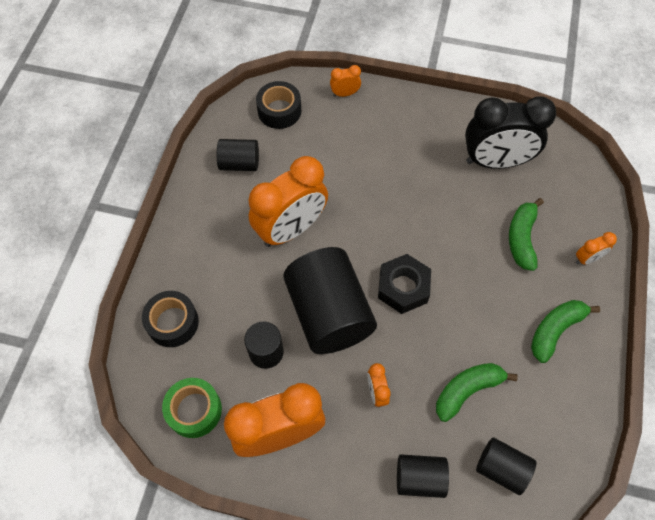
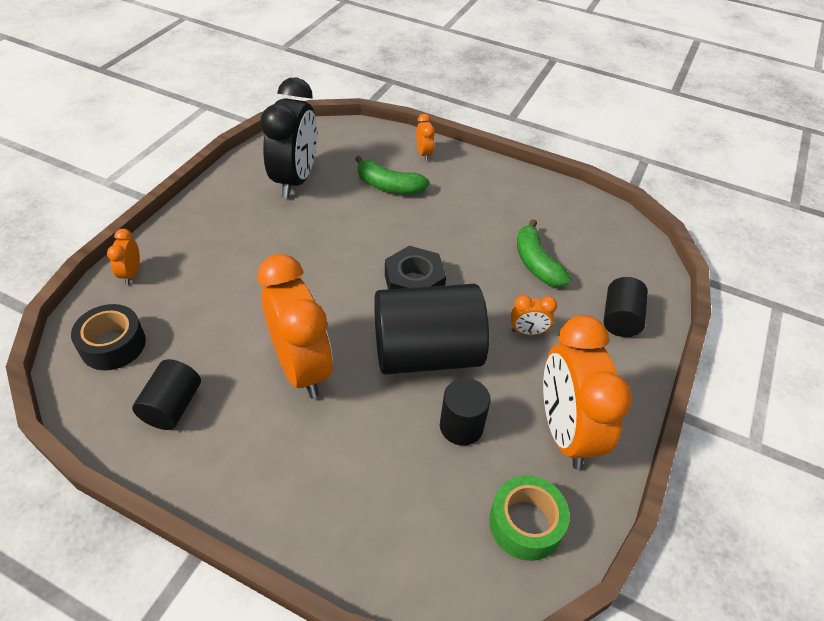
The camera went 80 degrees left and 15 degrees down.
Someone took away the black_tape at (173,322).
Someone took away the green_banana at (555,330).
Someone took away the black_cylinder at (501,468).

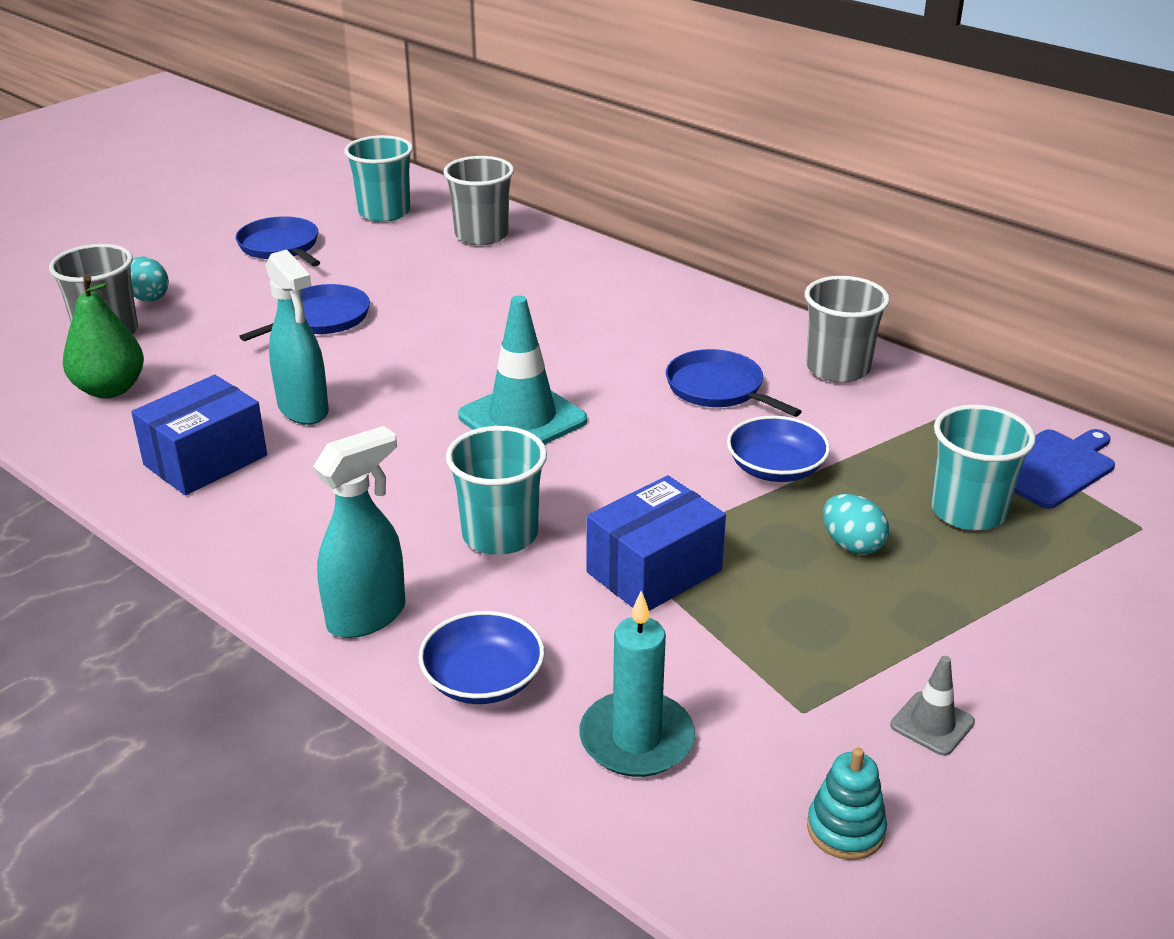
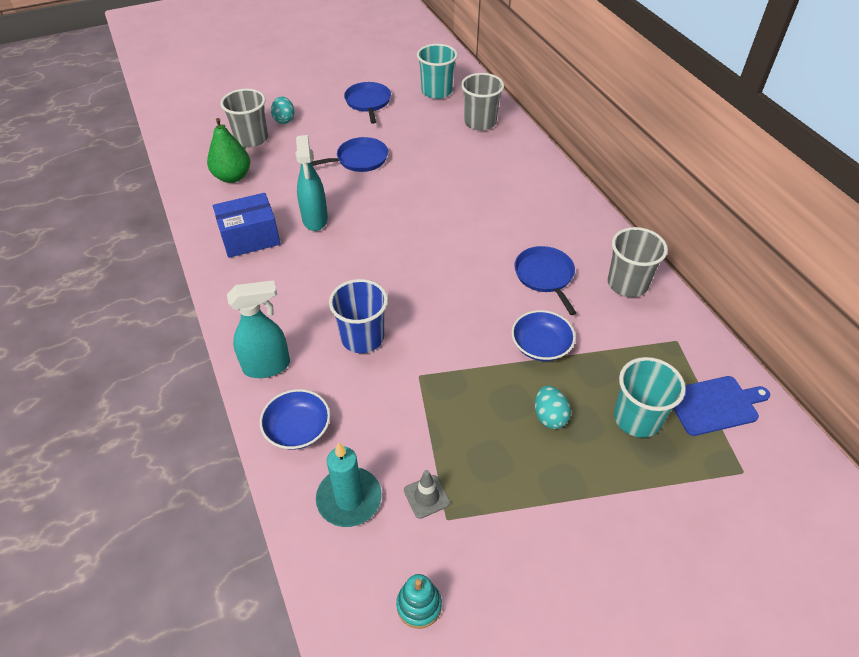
The camera went 25 degrees right and 15 degrees up.
Someone took away the turquoise_traffic_cone at (522,418).
Someone repainted the turquoise_cup at (500,535), which became the blue_cup at (362,338).
Someone took away the blue_box at (654,571).
Someone carried the grey_traffic_cone from (932,724) to (426,496).

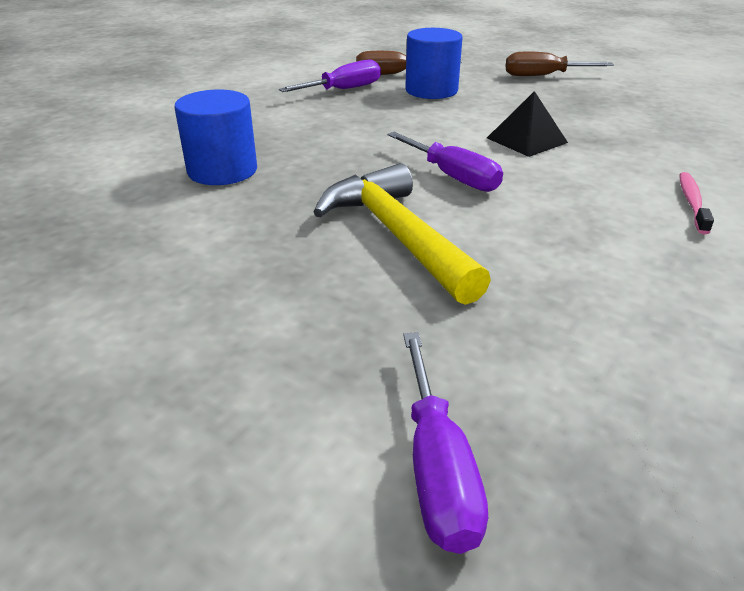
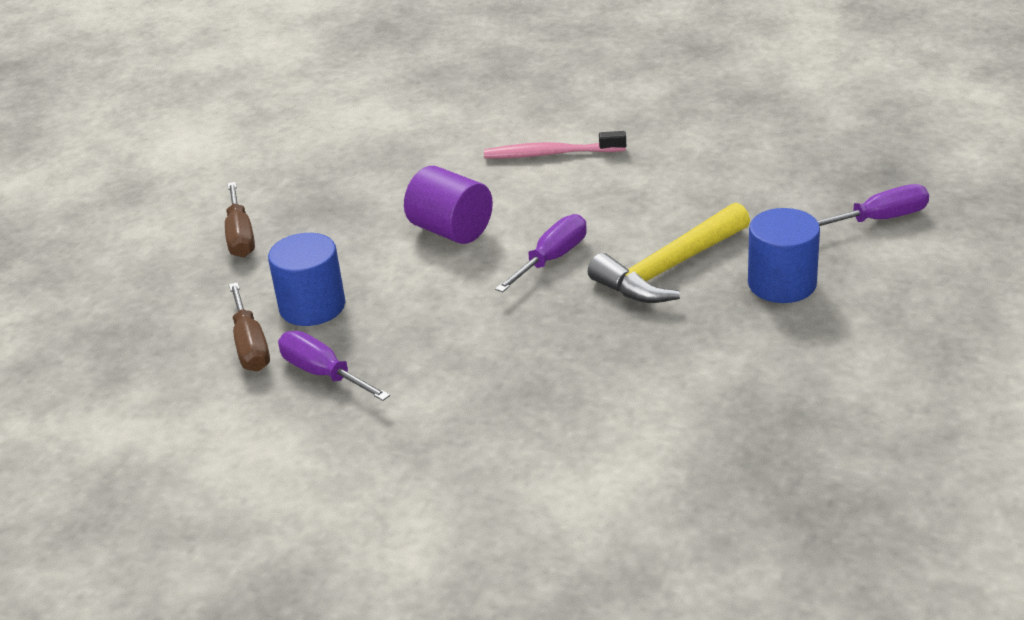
The camera went 100 degrees left and 0 degrees up.
Someone carried the blue_cylinder from (222,170) to (782,284).
Someone swapped the black_pyramid at (526,140) for the purple_cylinder at (451,230).
Someone scaled the pink_toothbrush at (692,203) by 1.51.

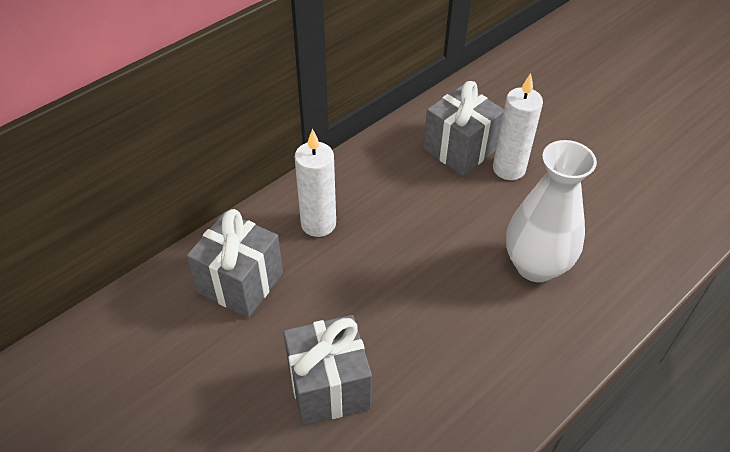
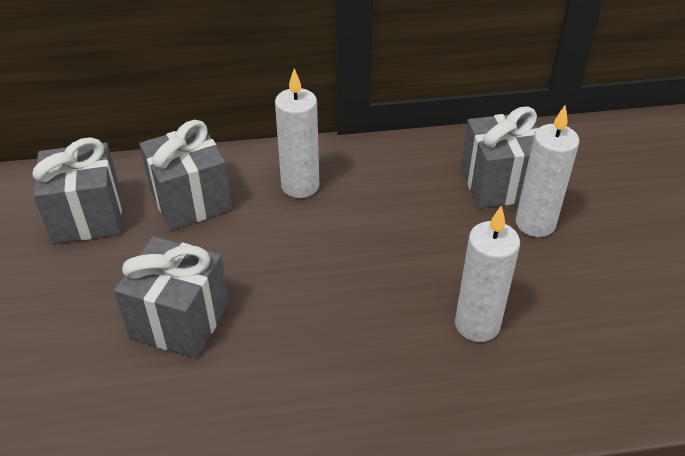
The camera went 35 degrees right and 5 degrees down.
Someone swapped the white_vase at (536,266) for the white_candle at (477,325).
Someone put down the grey_gift at (87,217).

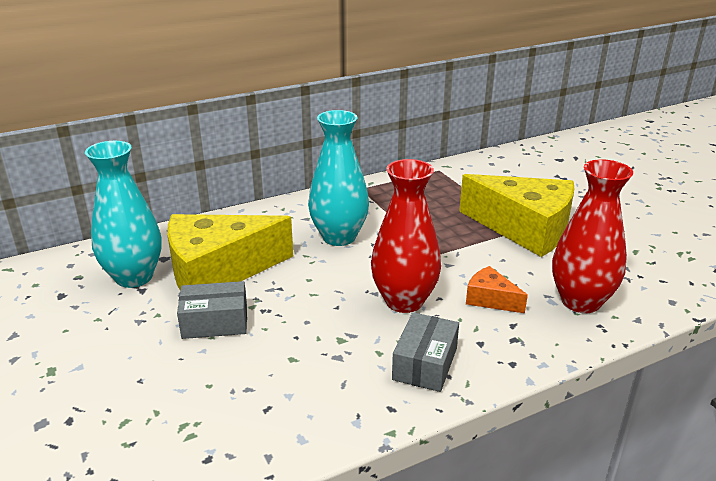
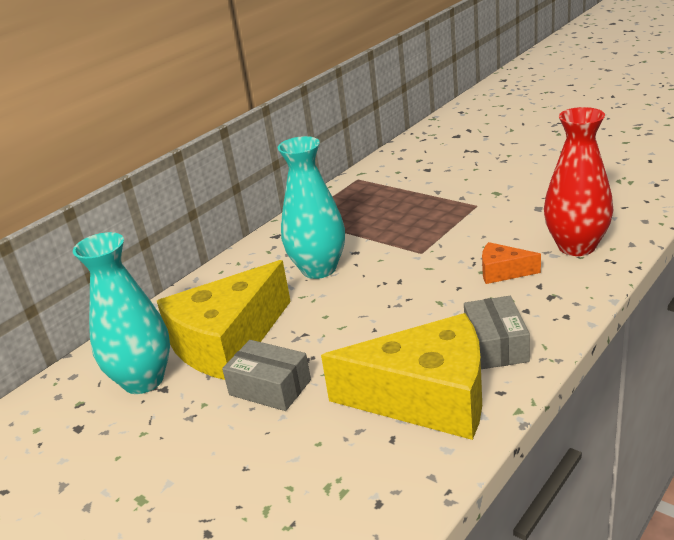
The camera went 20 degrees left and 0 degrees up.
Someone took away the red_vase at (404,301).
Someone carried the yellow_cheese from (525,229) to (427,398).
Someone rotated the grey_box at (215,322) by 60 degrees clockwise.

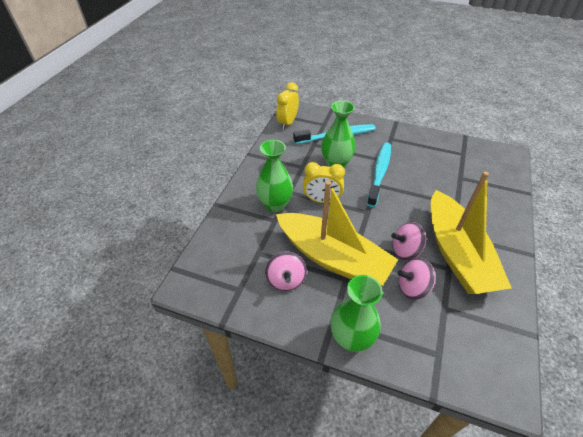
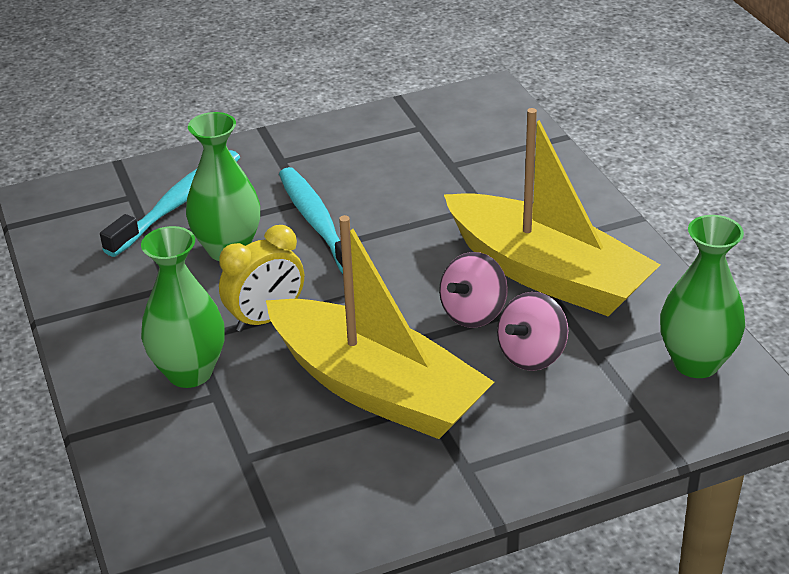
The camera went 40 degrees left and 10 degrees down.
Someone took away the yellow_clock at (287,123).
Someone rotated the yellow_boat at (333,258) by 45 degrees clockwise.
Someone took away the pink_spinning_top at (286,280).
Someone carried the green_vase from (351,338) to (696,363).

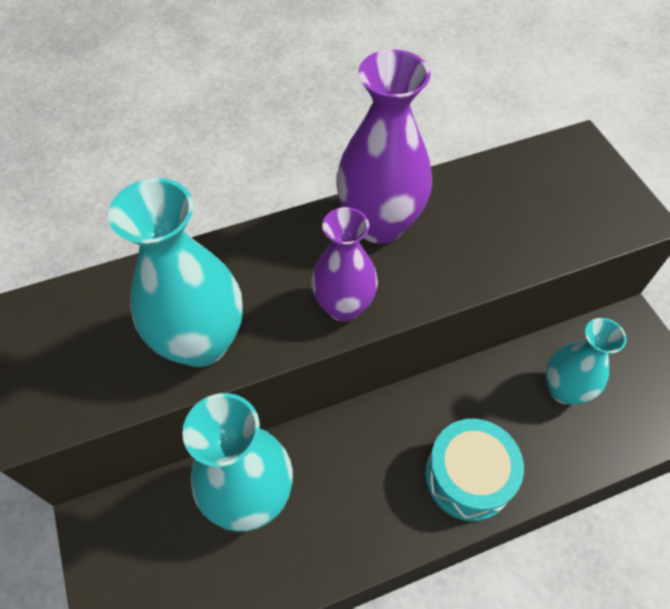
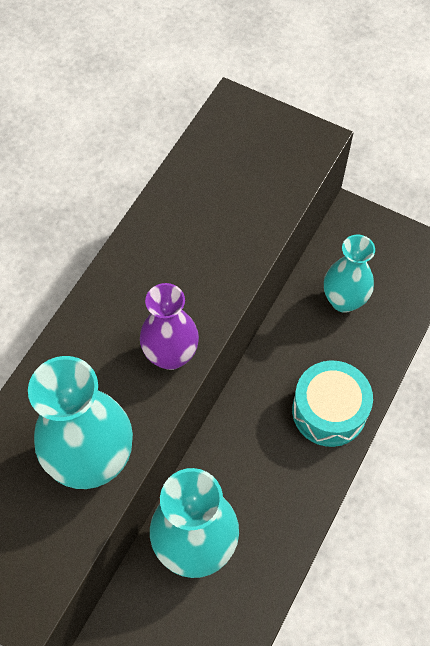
The camera went 40 degrees left and 5 degrees up.
Someone took away the purple_vase at (379,224).

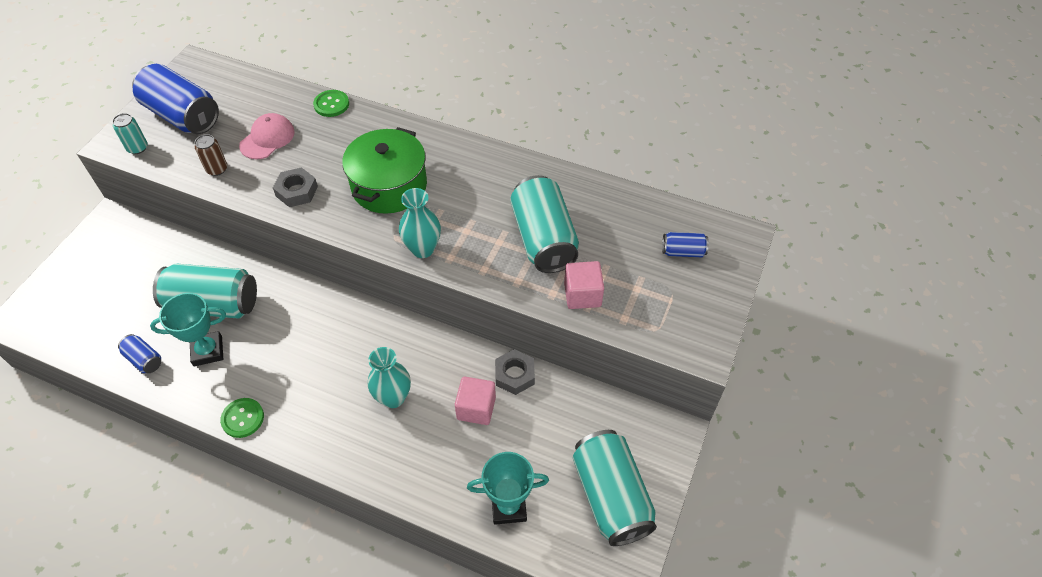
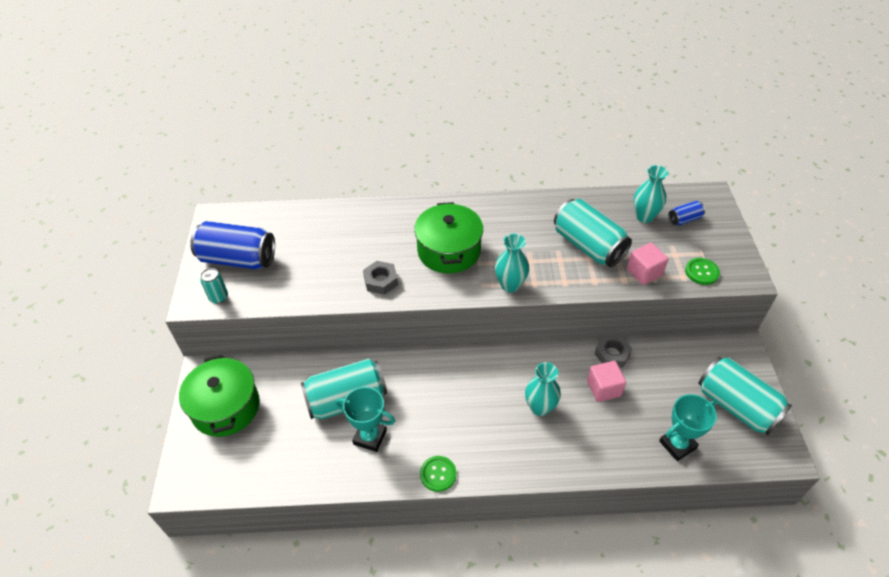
The camera went 25 degrees left and 5 degrees down.
Someone carried the green_button from (331,104) to (701,272).
Someone took away the pink_cap at (267,139).
Someone took away the brown_can at (217,169).
Someone rotated the turquoise_trophy at (208,351) by 60 degrees clockwise.
Someone took away the blue_can at (144,359).
Someone put down the turquoise_vase at (644,216).
Someone put down the green_pot at (226,407).

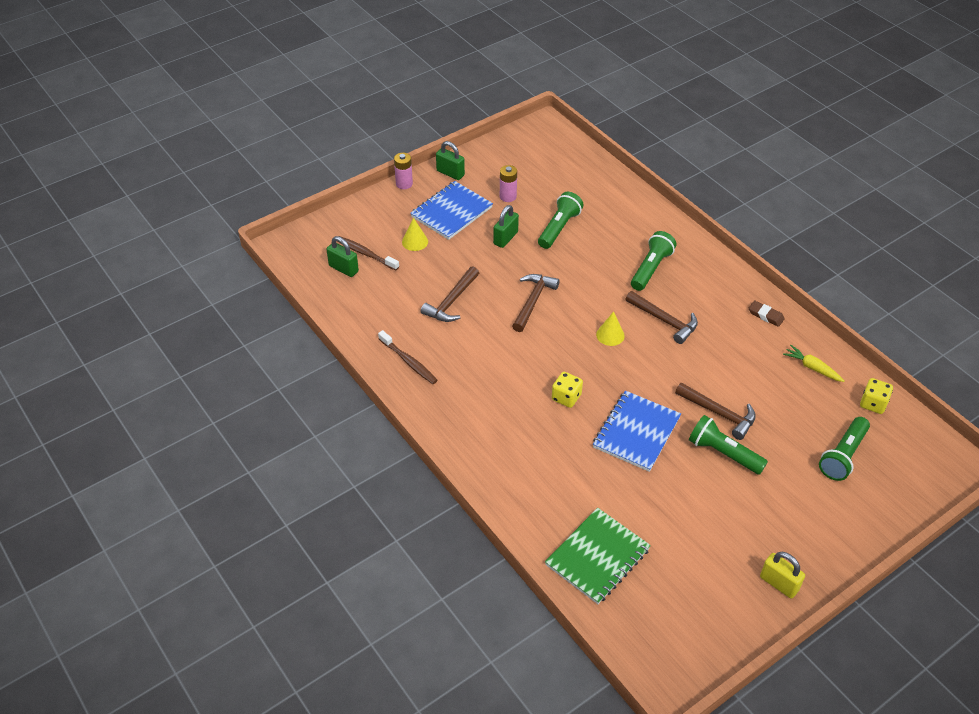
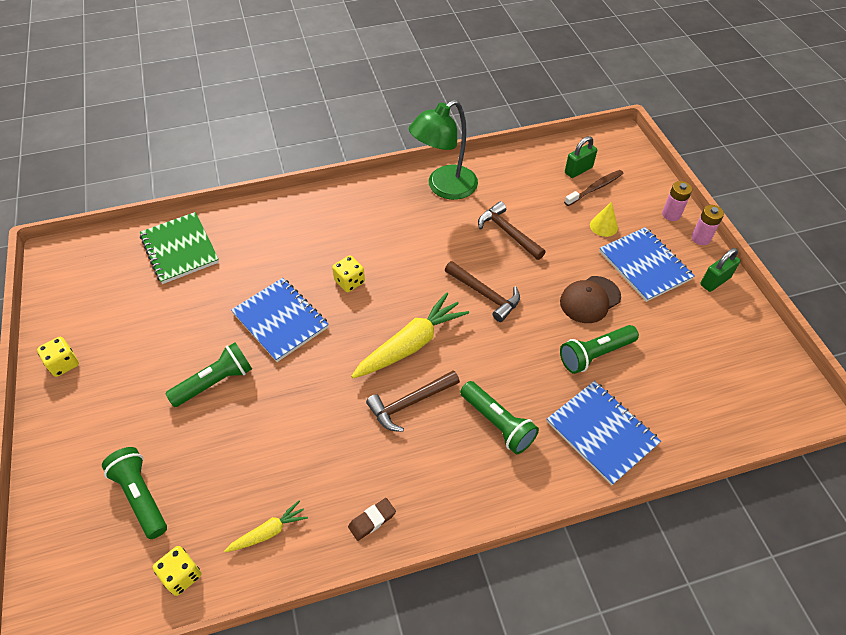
The camera went 110 degrees right and 5 degrees up.
Someone carried the pink_battery from (508,196) to (671,214).
Someone rotated the green_flashlight at (559,228) by 105 degrees clockwise.
Someone swapped the green_padlock at (505,238) for the brown_cap at (590,299).
Someone swapped the yellow_cone at (610,335) for the yellow_carrot at (411,344).
Someone swapped the brown_toothbrush at (409,362) for the green_lamp at (444,187).
Someone took away the brown_hammer at (719,413).
Someone swapped the yellow_padlock at (779,583) for the yellow_dice at (64,364).
Someone put down the blue_notebook at (602,433).

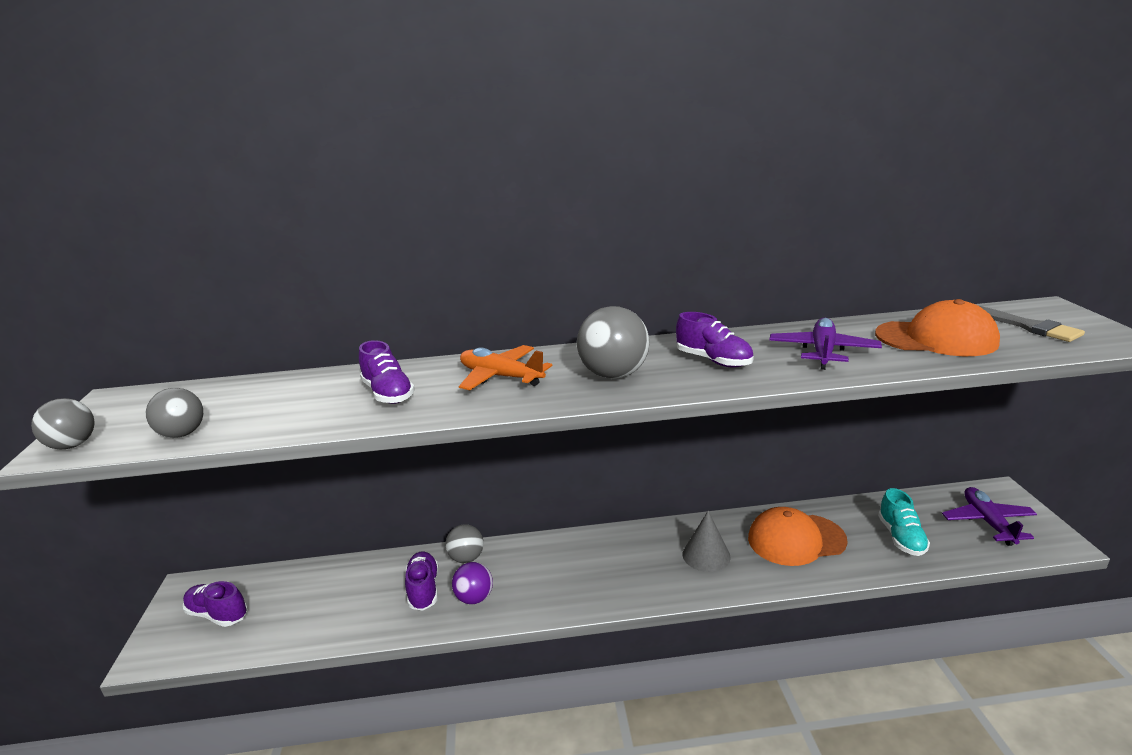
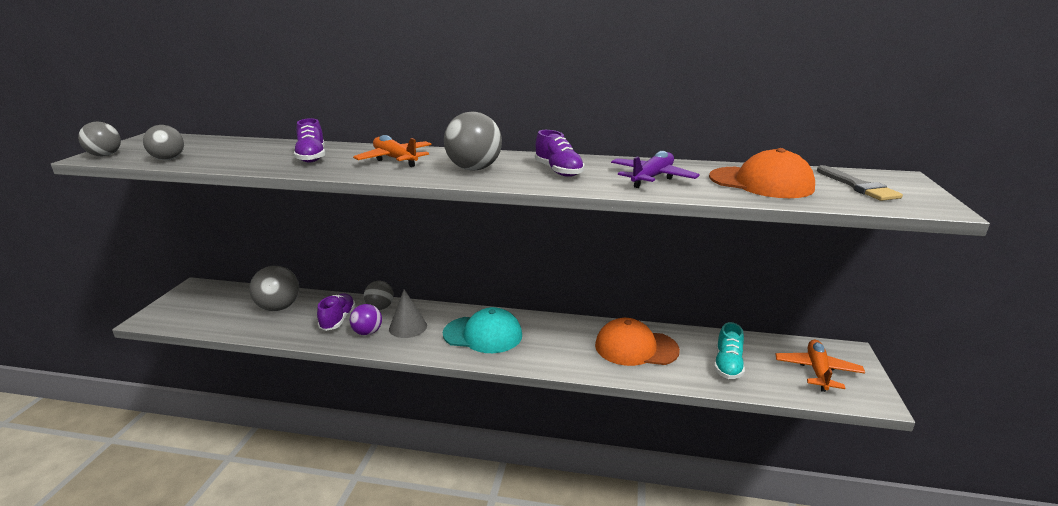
The camera went 15 degrees right and 0 degrees up.
Someone repainted the purple_plane at (988,522), which became the orange_plane at (817,371).
Someone carried the grey_cone from (706,555) to (408,327).
Someone took away the purple_shoe at (218,614).
Someone put down the grey_ball at (279,308).
Someone put down the turquoise_cap at (483,334).

